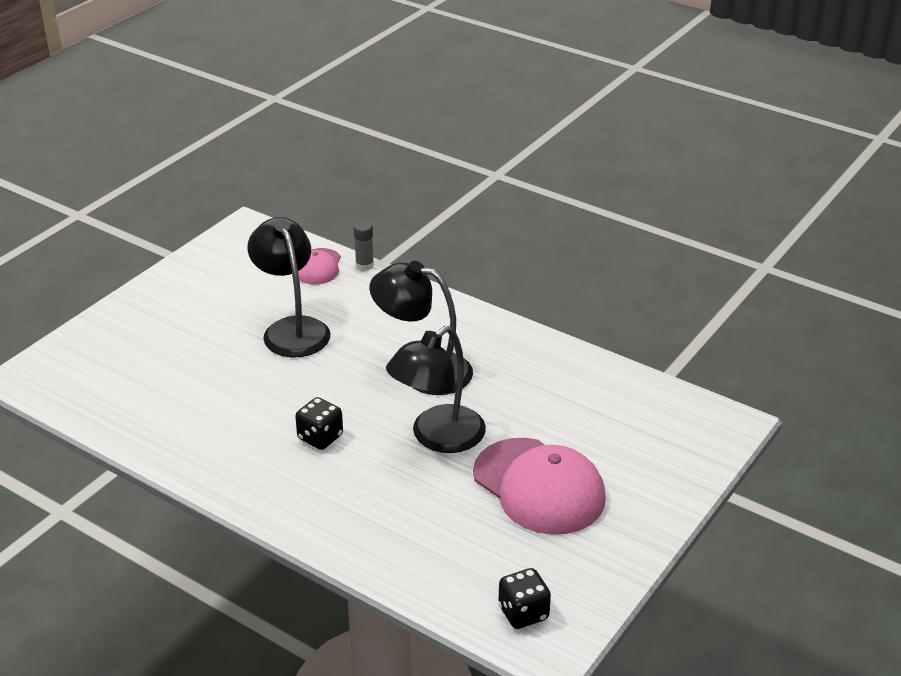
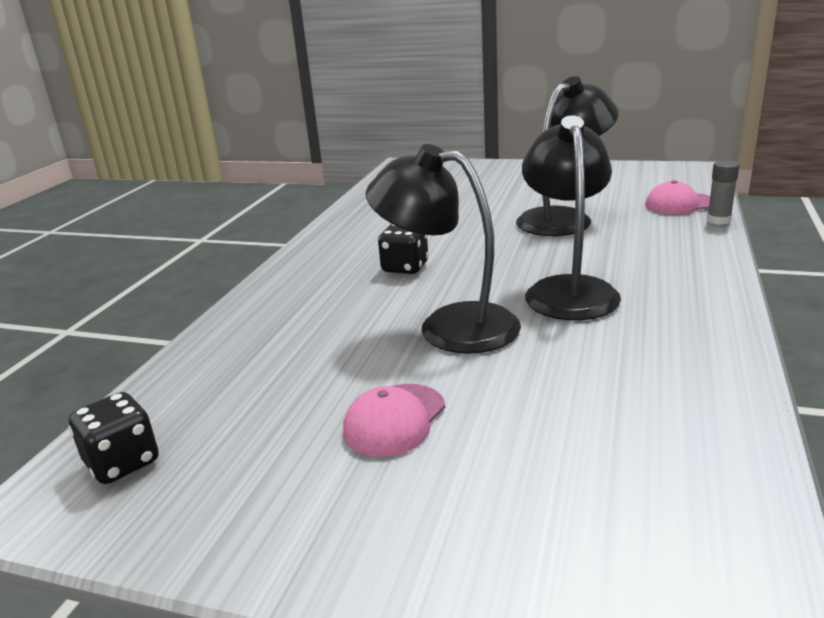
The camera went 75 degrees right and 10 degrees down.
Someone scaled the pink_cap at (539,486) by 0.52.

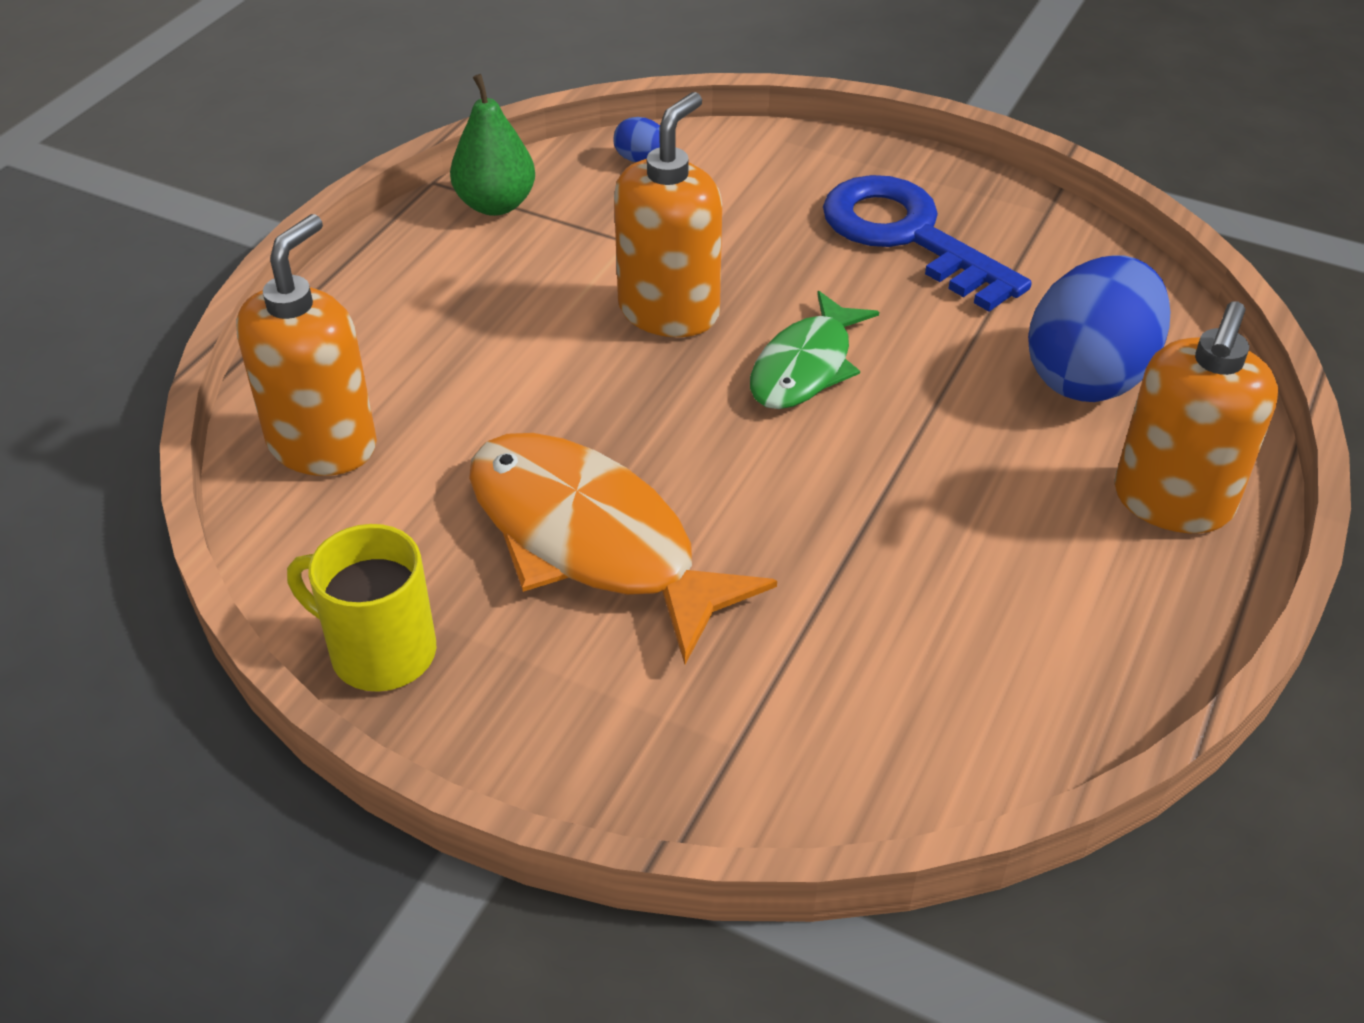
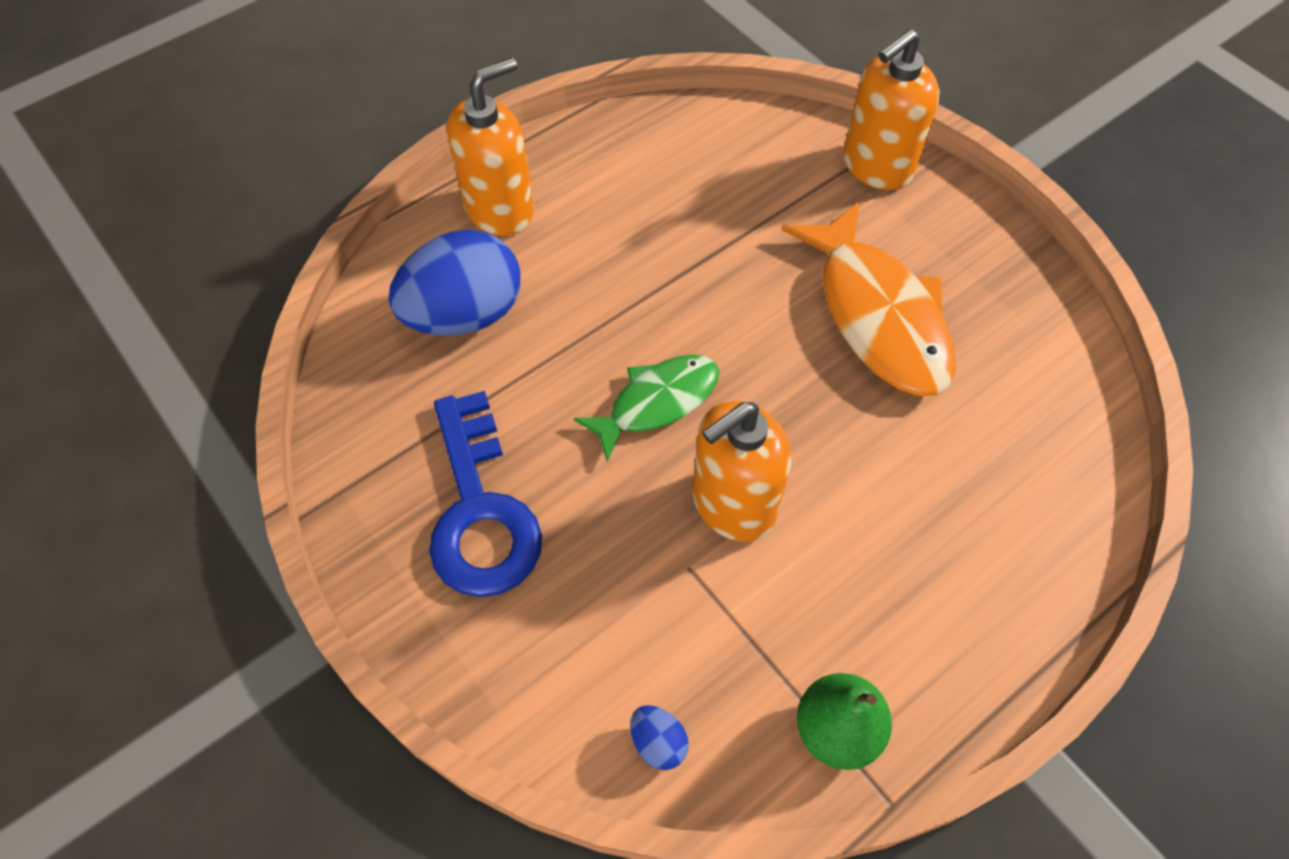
The camera went 155 degrees left and 15 degrees up.
Someone carried the orange_soap_dispenser from (323,445) to (876,166).
Someone took away the yellow_mug at (379,651).

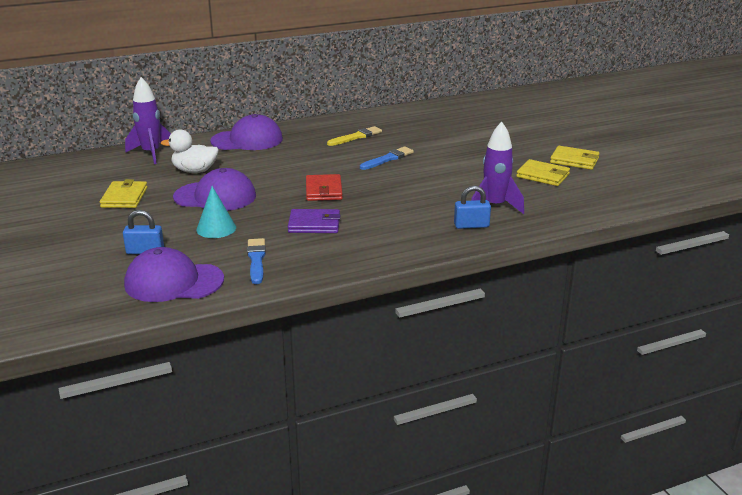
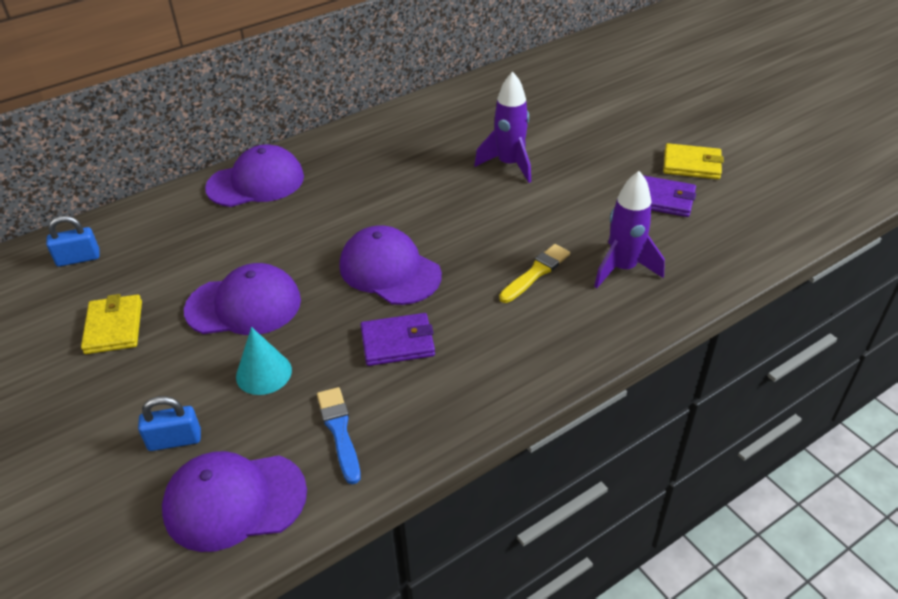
The camera went 10 degrees left and 15 degrees up.
Someone carried the purple_rocket from (151,153) to (509,164).
Someone carried the yellow_brush from (356,137) to (536,273).
Someone took away the white_duck at (194,171).
Someone took away the blue_brush at (388,159).
Someone repainted the yellow_wallet at (543,175), which became the purple_wallet at (662,199).
Someone swapped the red_wallet at (323,190) for the purple_cap at (389,270).
Someone carried the blue_padlock from (471,225) to (78,258).

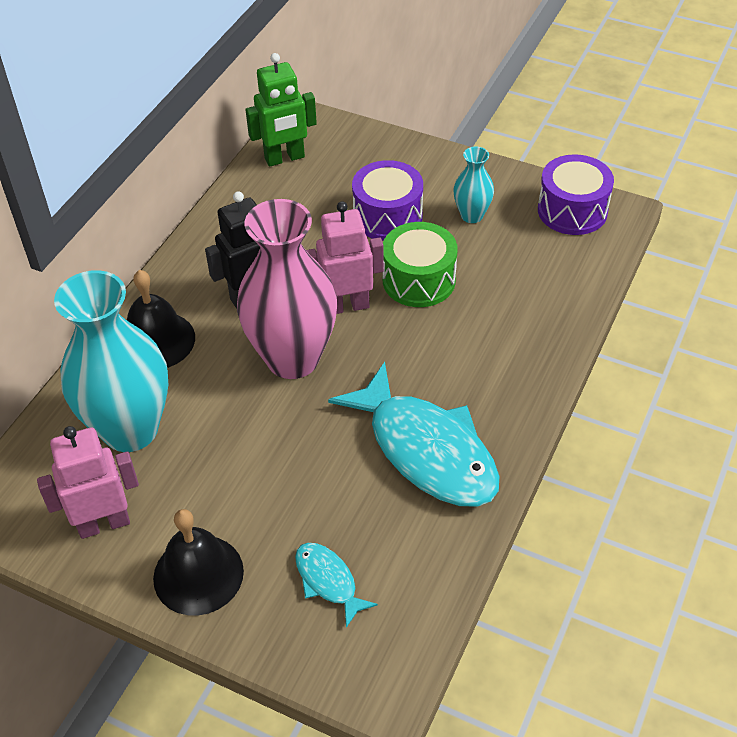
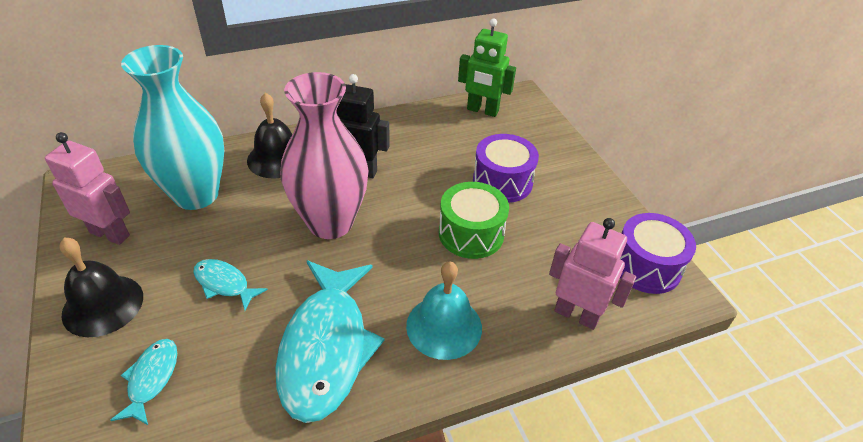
The camera went 40 degrees right and 5 degrees down.
Someone took away the turquoise_vase at (471,215).
Someone carried the pink_robot from (346,305) to (576,314).
Someone put down the turquoise_fish at (224,284).
Someone put down the turquoise_bell at (444,326).

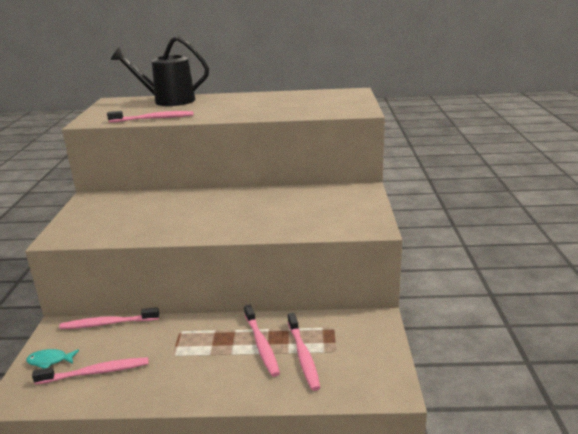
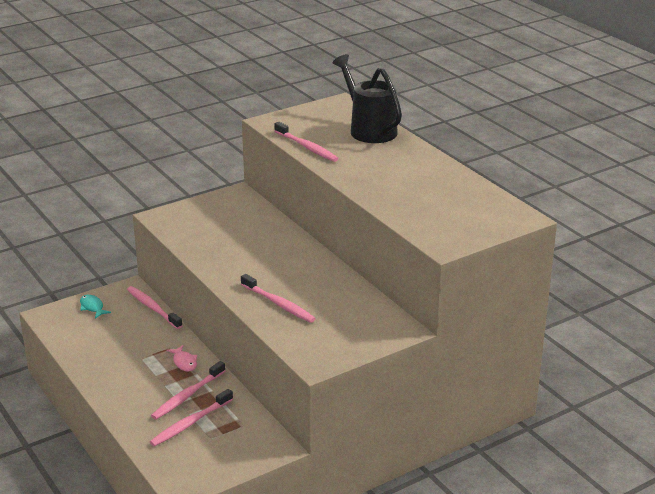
The camera went 55 degrees right and 5 degrees up.
Someone carried the pink_toothbrush from (95,372) to (278,304).
Someone put down the pink_fish at (184,362).

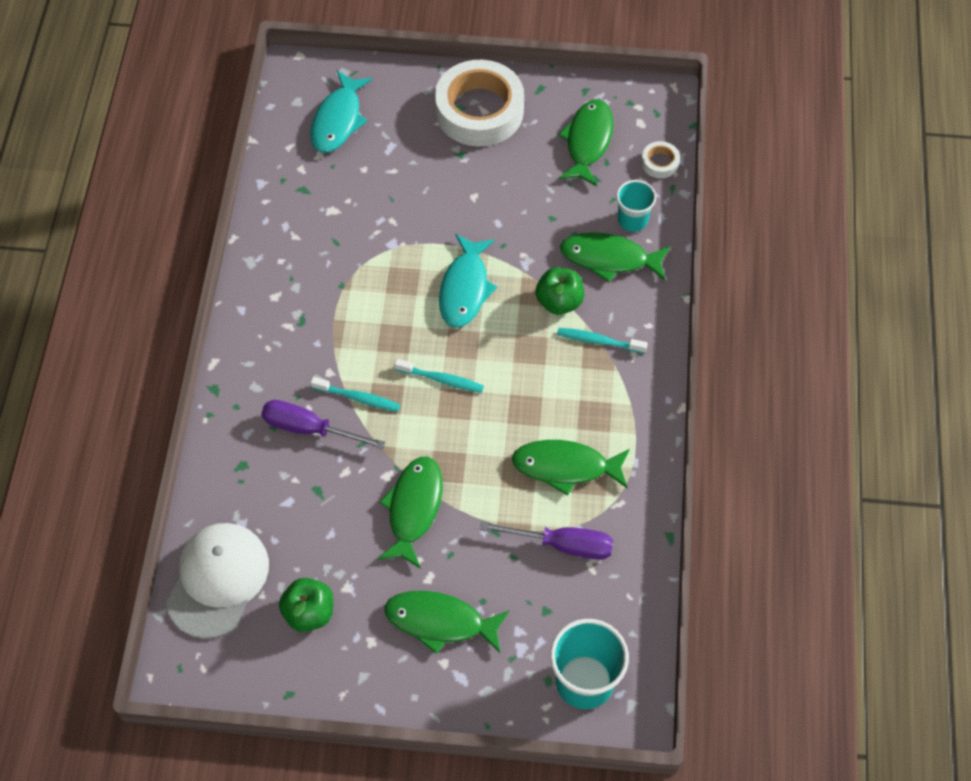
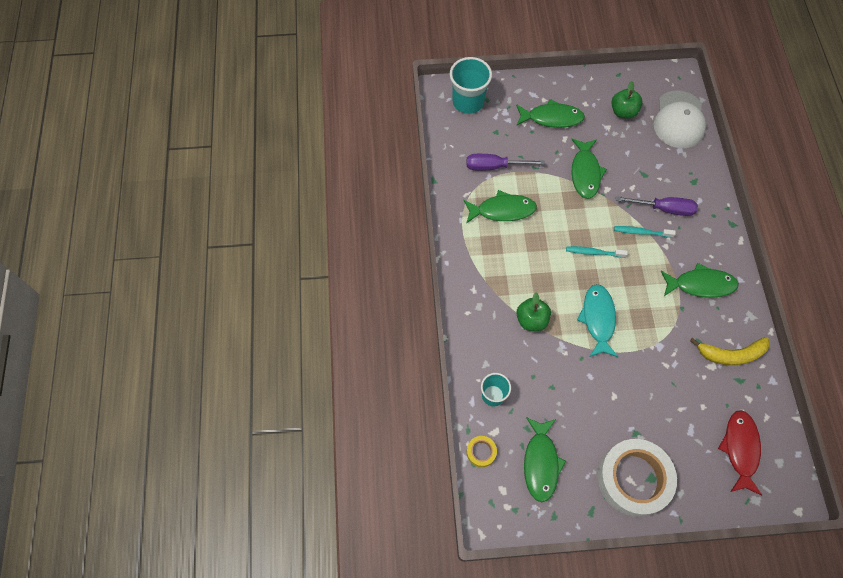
The camera went 170 degrees right and 5 degrees up.
Someone repainted the turquoise_fish at (338,120), which became the red_fish at (740,449).
Someone repainted the white_tape at (659,163), which became the yellow_tape at (481,452).
Someone carried the green_fish from (609,259) to (700,284).
Someone took away the turquoise_toothbrush at (598,341).
Someone put down the yellow_banana at (731,354).

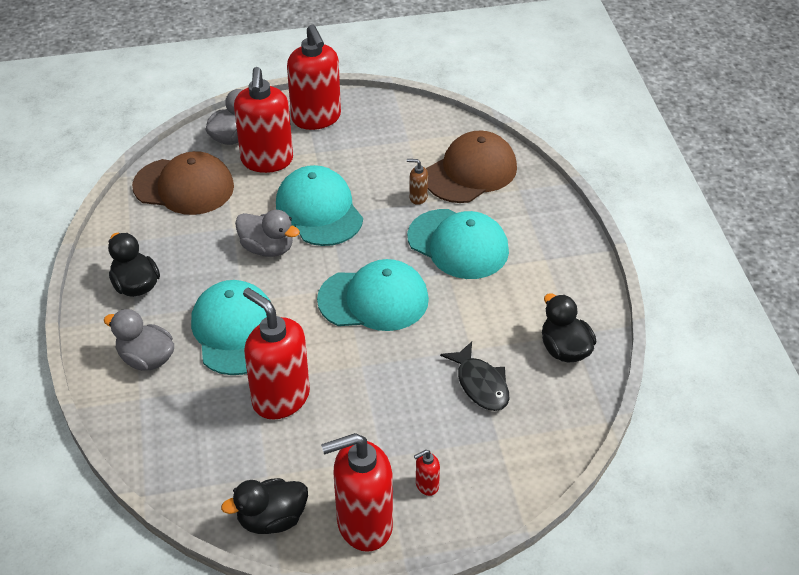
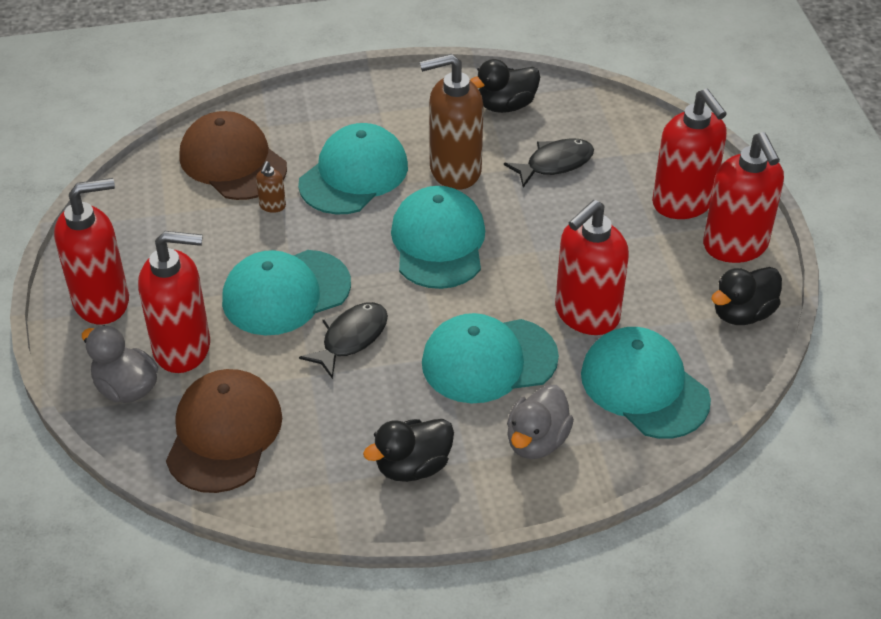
The camera went 90 degrees left and 0 degrees up.
Someone swapped the grey_duck at (267,248) for the black_fish at (351,338).
Someone scaled the red_soap_dispenser at (426,485) by 2.42.
Someone rotated the black_duck at (272,519) by 75 degrees clockwise.
Someone put down the brown_soap_dispenser at (454,170).
Someone put down the turquoise_cap at (644,386).

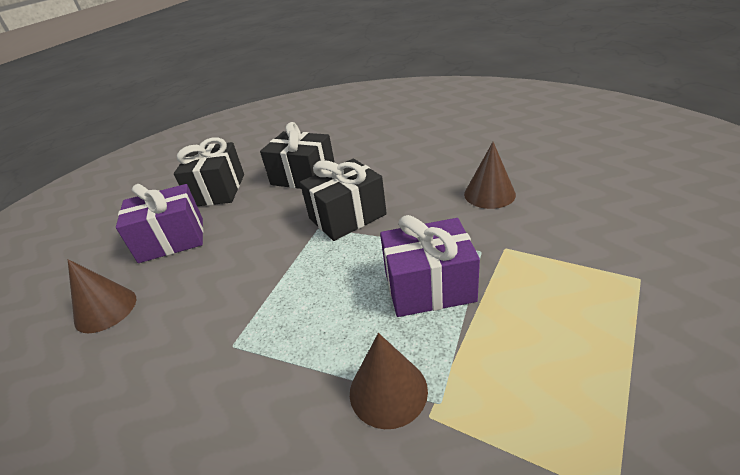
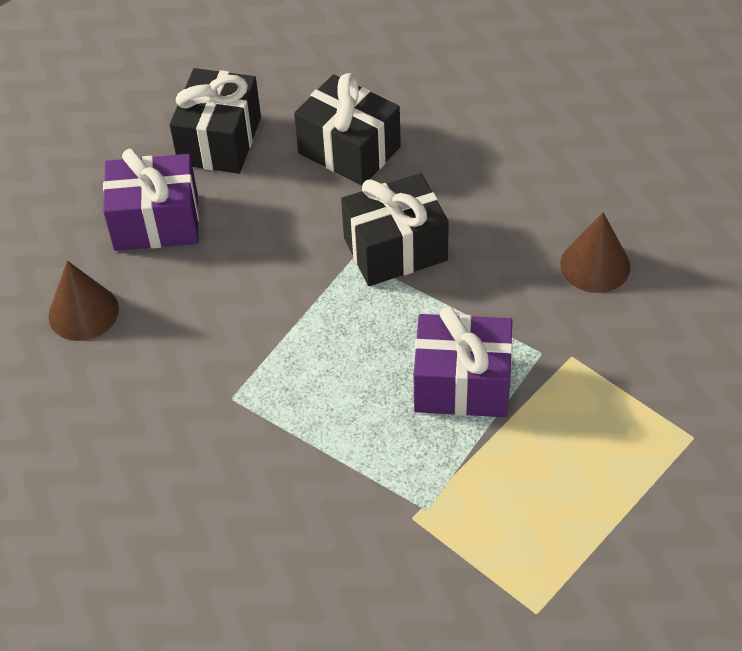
The camera went 10 degrees right and 15 degrees up.
Someone took away the brown_cone at (388,391).

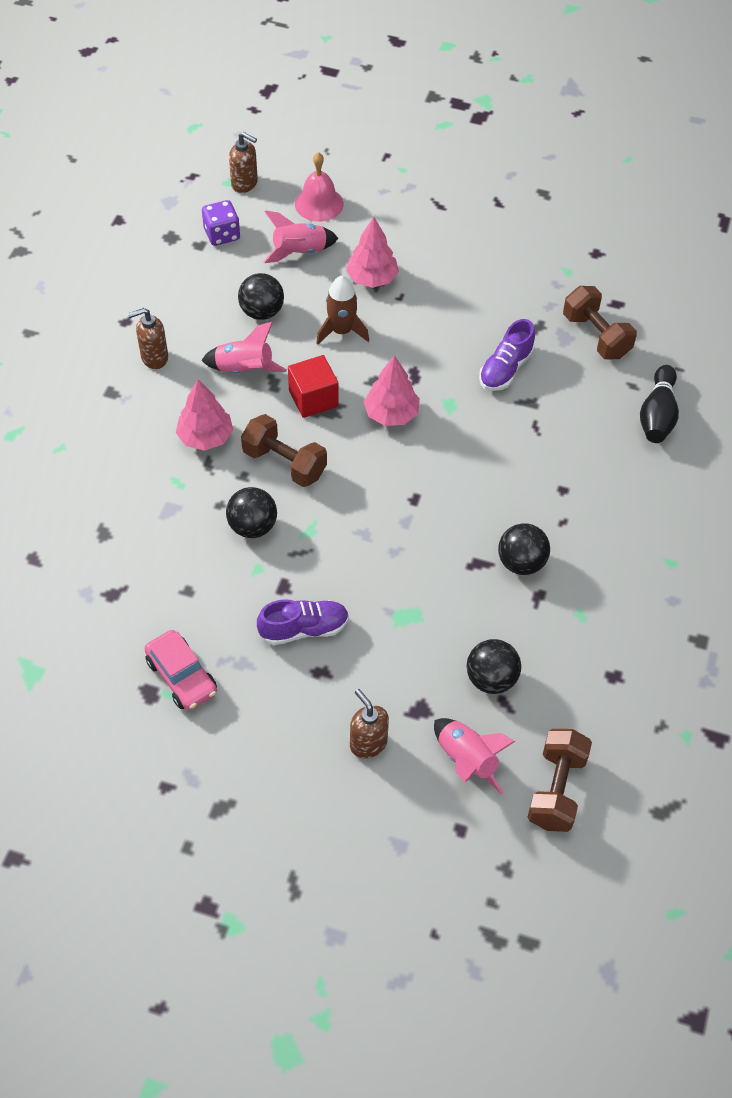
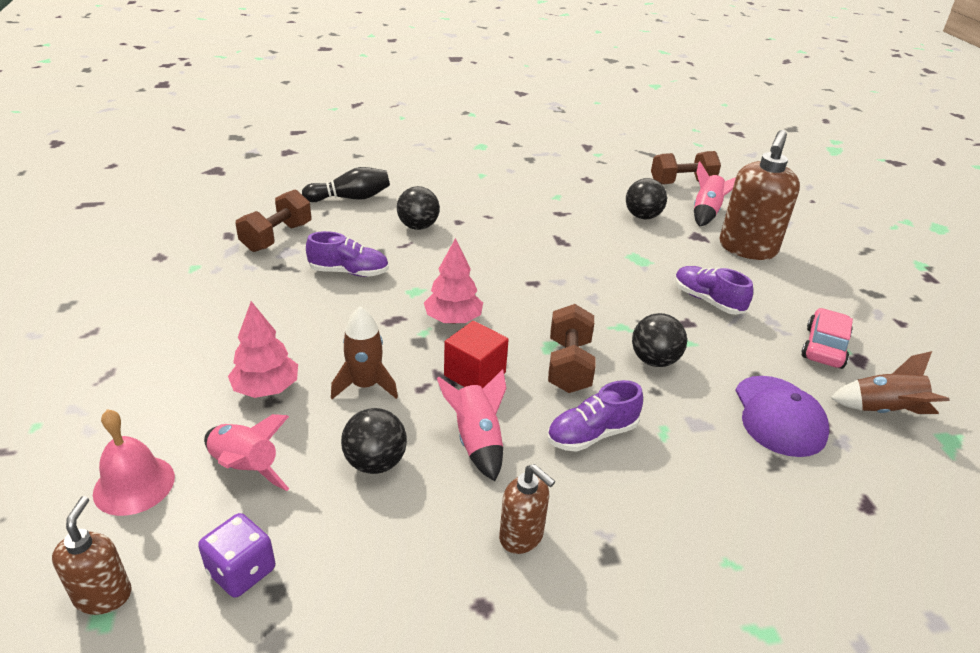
The camera went 120 degrees left and 20 degrees down.
Someone swapped the pink_tree at (205,437) for the purple_shoe at (592,434).
Someone carried the black_ball from (521,562) to (418,226).
Someone scaled the brown_soap_dispenser at (368,743) by 1.91.
Someone put down the brown_rocket at (883,411).
Someone put down the purple_cap at (779,416).

